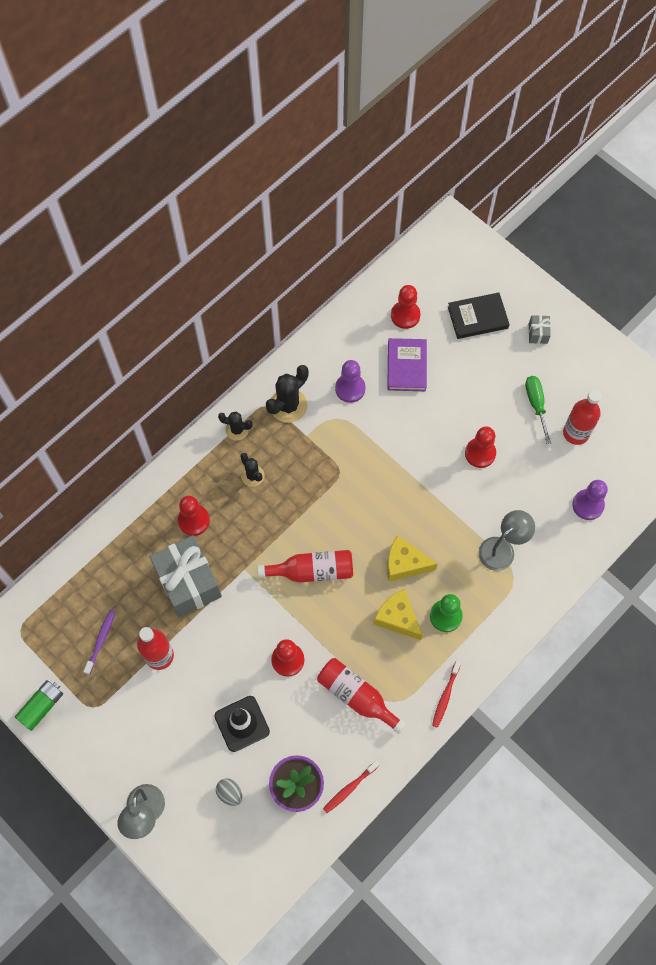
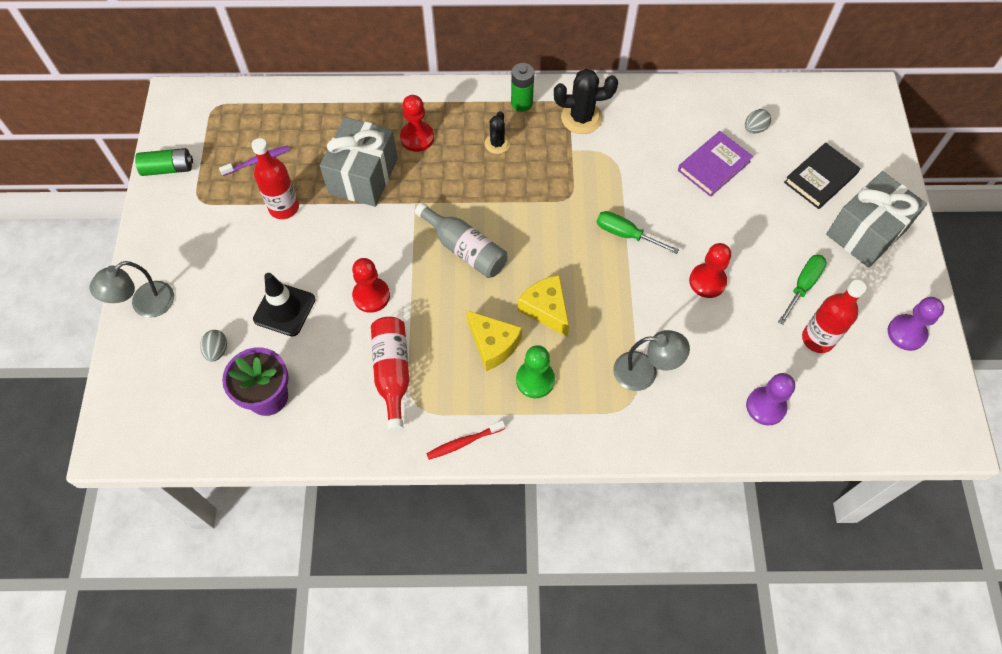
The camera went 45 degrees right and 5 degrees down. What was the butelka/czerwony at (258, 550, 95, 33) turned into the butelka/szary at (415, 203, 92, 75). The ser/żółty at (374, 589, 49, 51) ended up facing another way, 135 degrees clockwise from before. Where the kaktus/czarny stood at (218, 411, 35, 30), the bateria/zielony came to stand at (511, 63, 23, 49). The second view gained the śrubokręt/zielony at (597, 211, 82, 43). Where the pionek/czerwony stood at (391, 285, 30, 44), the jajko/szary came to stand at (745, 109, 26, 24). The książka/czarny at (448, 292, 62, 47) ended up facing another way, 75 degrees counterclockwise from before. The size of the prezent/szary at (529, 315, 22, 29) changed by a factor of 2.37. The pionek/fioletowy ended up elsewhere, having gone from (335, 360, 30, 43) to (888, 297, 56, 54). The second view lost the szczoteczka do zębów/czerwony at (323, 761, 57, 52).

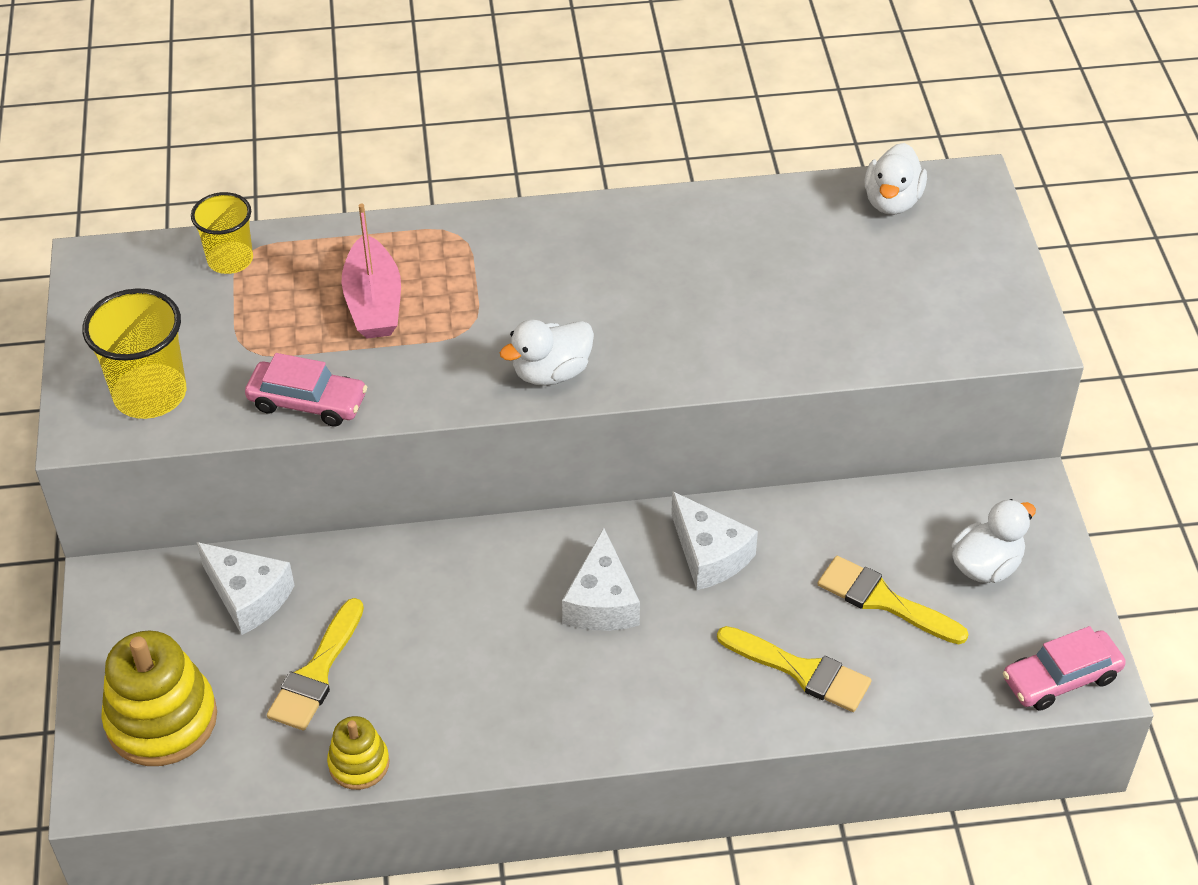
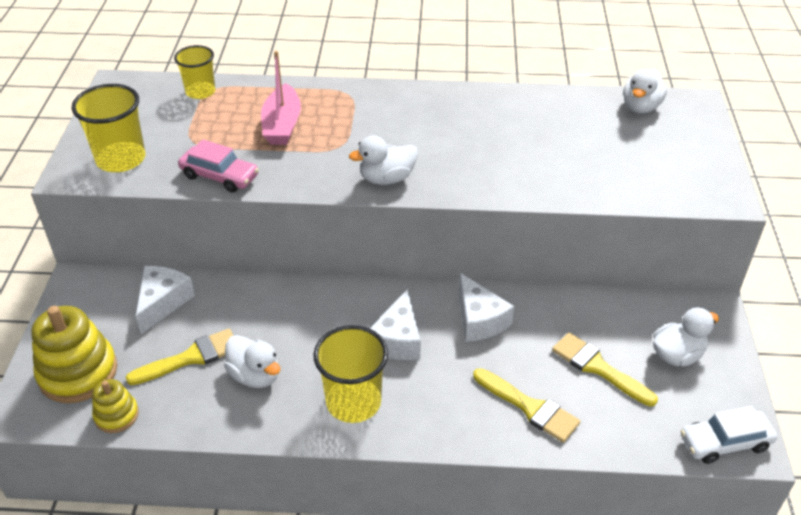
The camera went 10 degrees right and 5 degrees down. The zabawka nakładanka/żółty ended up elsewhere, having gone from (327, 716, 62, 74) to (92, 379, 47, 54). The pędzel/żółty at (267, 598, 97, 132) ended up facing another way, 150 degrees counterclockwise from before. The ser/biały at (197, 542, 98, 93) ended up facing another way, 120 degrees counterclockwise from before. The second view gained the kaczka/biały at (224, 335, 56, 53). The second view gained the szklanka/żółty at (313, 325, 75, 98). What was the samochód/różowy at (1003, 626, 123, 85) turned into the samochód/biały at (681, 406, 96, 58).

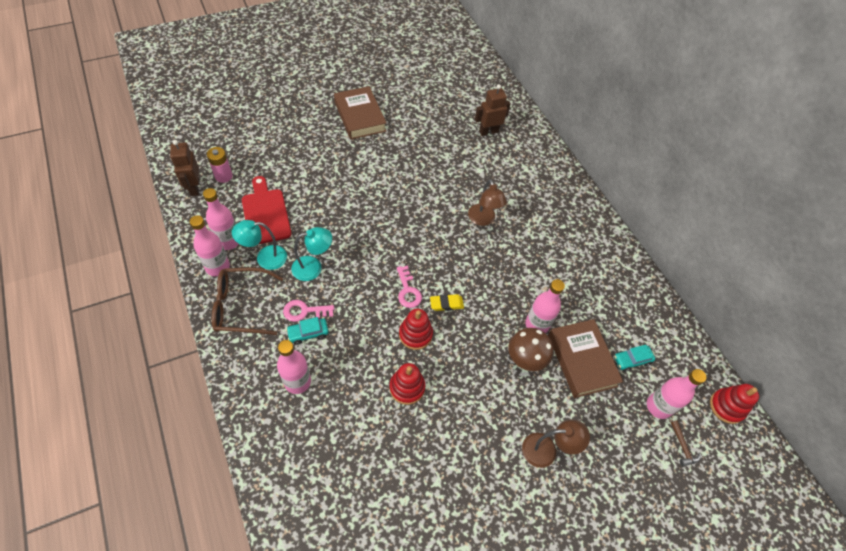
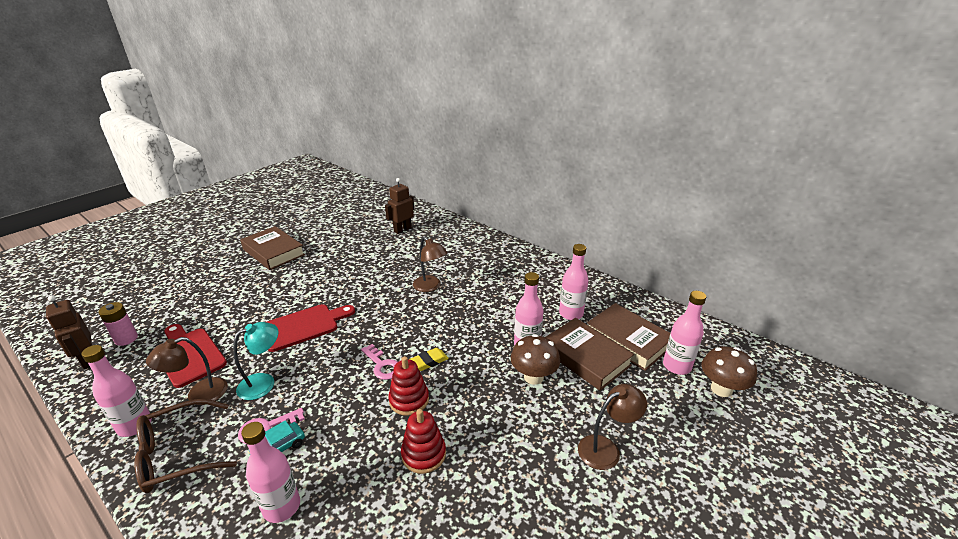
The camera went 20 degrees left and 25 degrees down. What was the lampka/turkusowy at (232, 220, 55, 50) turned into the lampka/brązowy at (146, 337, 82, 68). The second view gained the deska do krojenia/czerwony at (267, 304, 88, 48). The butelka/różowy ended up elsewhere, having gone from (203, 188, 36, 62) to (559, 244, 30, 76). Where the samochód/turkusowy stood at (614, 345, 41, 27), the książka/brązowy came to stand at (587, 303, 83, 68). Where the młotek/brązowy stood at (671, 420, 30, 46), the grzyb/brązowy came to stand at (702, 346, 55, 51). The second view lost the zabawka nakładanka/czerwony at (710, 384, 49, 40).

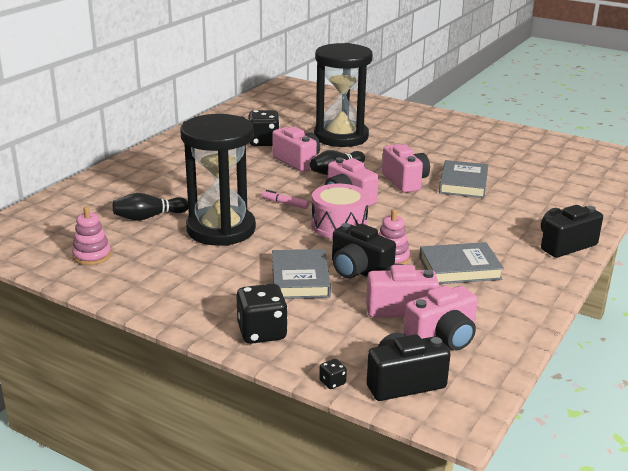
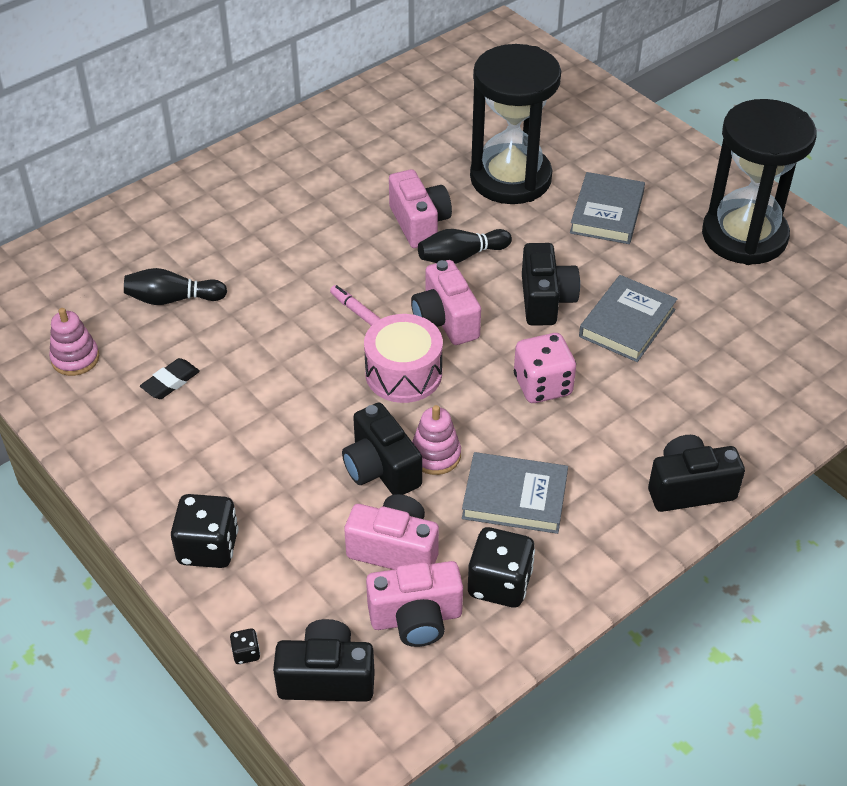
The camera went 20 degrees right and 20 degrees up. The second view gained the gumka do mazania/czarny at (140, 358, 60, 41). The kostka do gry/czarny ended up elsewhere, having gone from (249, 110, 31, 36) to (468, 527, 67, 80). The second view gained the kostka do gry/różowy at (514, 333, 62, 70). What was the aparat fotograficzny/różowy at (382, 144, 48, 49) turned into the aparat fotograficzny/czarny at (522, 243, 58, 83). The książka/szary ended up elsewhere, having gone from (272, 249, 59, 50) to (570, 172, 75, 72). The klepsydra/czarny ended up elsewhere, having gone from (180, 114, 76, 132) to (702, 99, 115, 166).

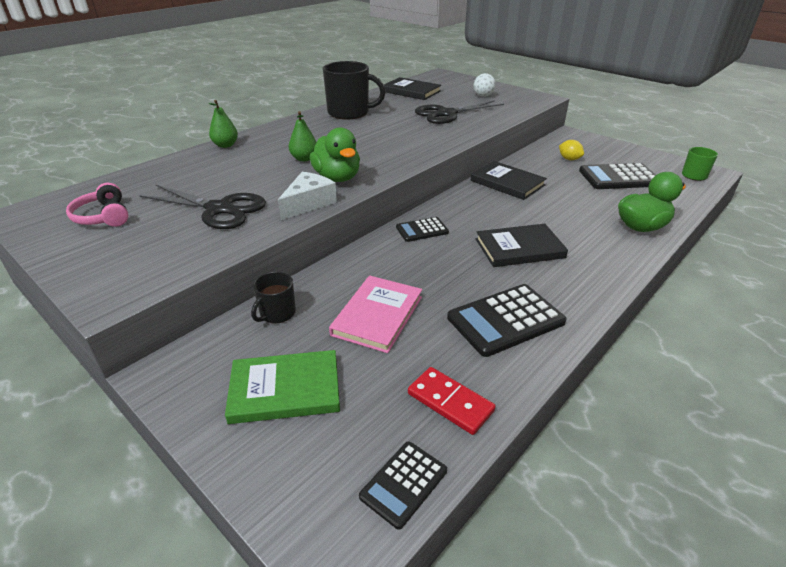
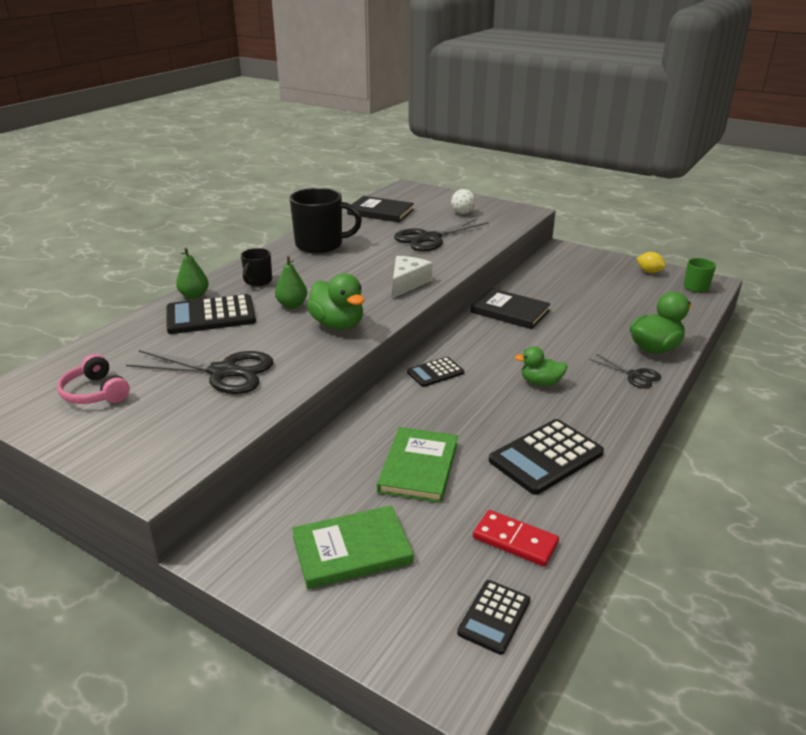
The camera went 10 degrees left and 5 degrees down. The kalkulator/czarny ended up elsewhere, having gone from (579, 163, 76, 26) to (167, 294, 89, 40). The kubek/czarny ended up elsewhere, having gone from (251, 272, 45, 52) to (241, 248, 31, 38). What was the książka/różowy at (329, 276, 93, 77) turned into the książka/zielony at (377, 427, 81, 76). The ser/biały ended up elsewhere, having gone from (278, 172, 59, 48) to (393, 256, 40, 42). Where the książka/czarny stood at (476, 224, 92, 43), the kaczka/zielony came to stand at (515, 346, 53, 40). The second view gained the nożyczki/czarny at (589, 354, 72, 35). The cytryna/żółty ended up elsewhere, having gone from (559, 140, 25, 20) to (636, 252, 30, 21).

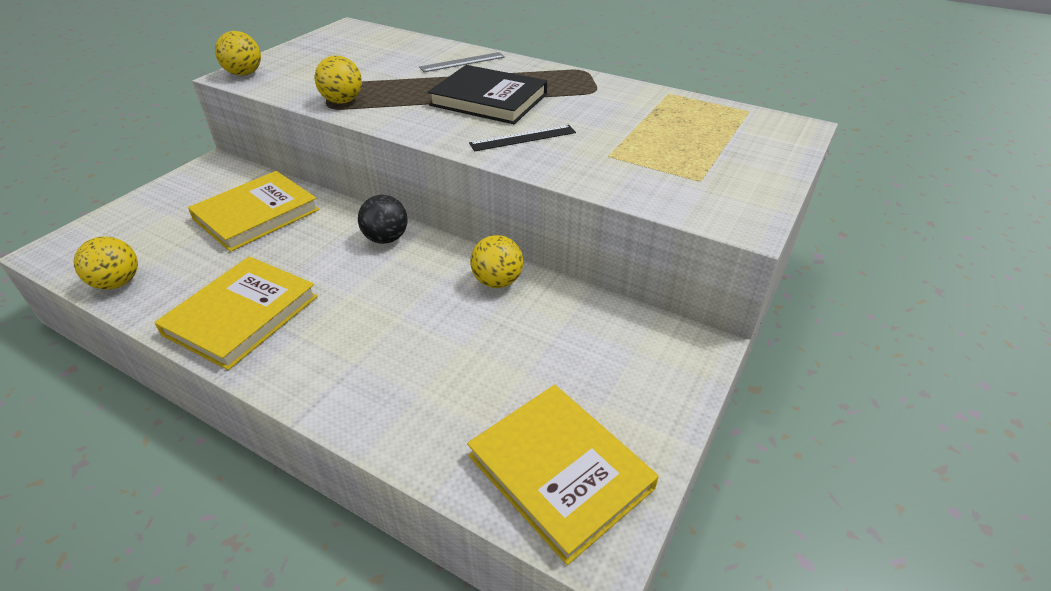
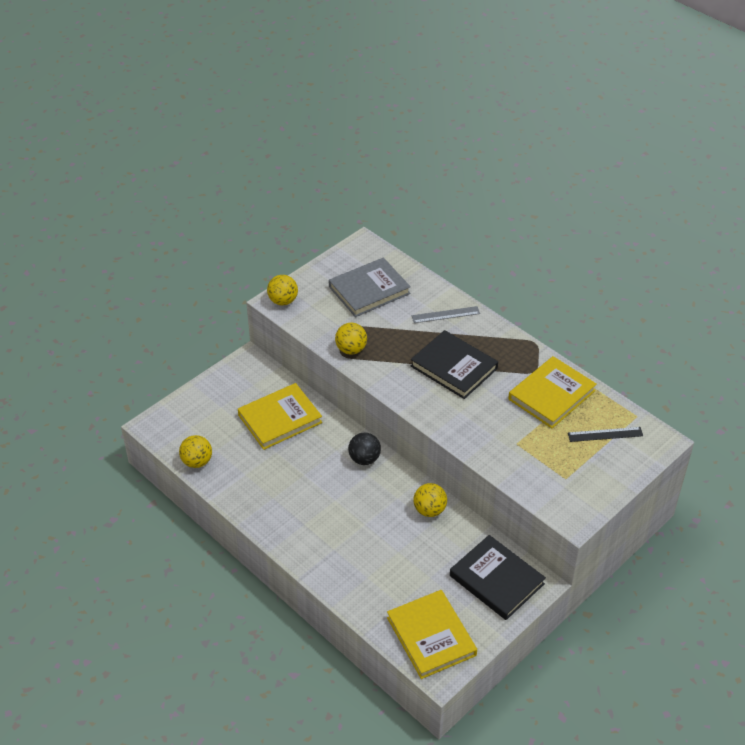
The camera went 15 degrees right and 5 degrees up. The second view gained the książka/szary at (329, 258, 82, 59). The second view gained the książka/czarny at (450, 535, 96, 85). The książka/żółty ended up elsewhere, having gone from (154, 256, 164, 114) to (508, 356, 89, 72). The linijka/czarny ended up elsewhere, having gone from (469, 125, 107, 26) to (568, 427, 75, 15).

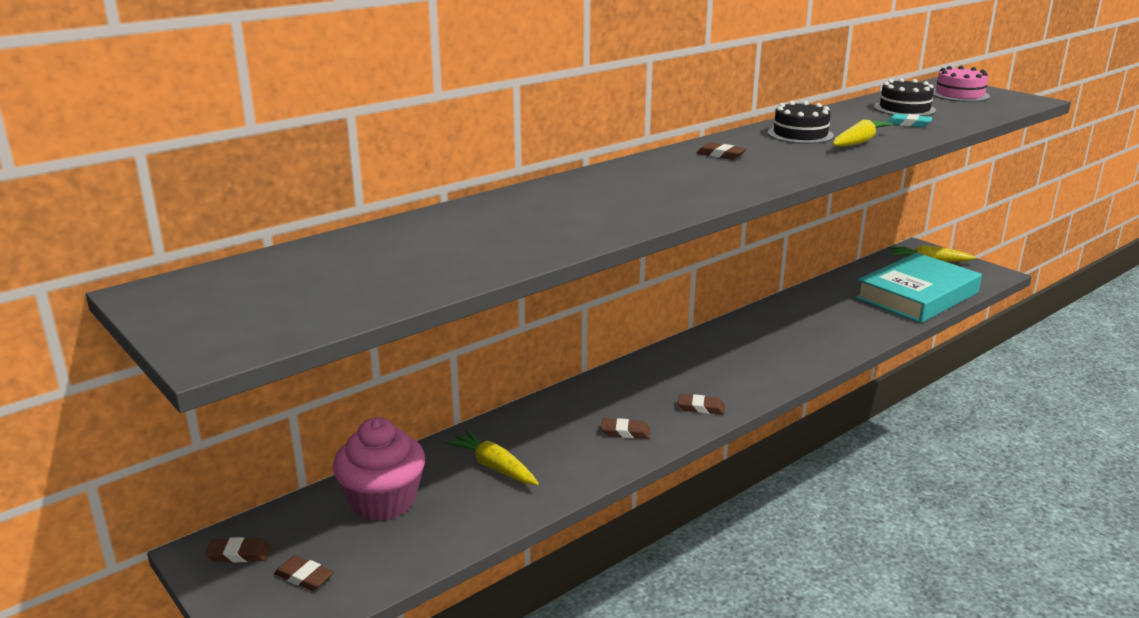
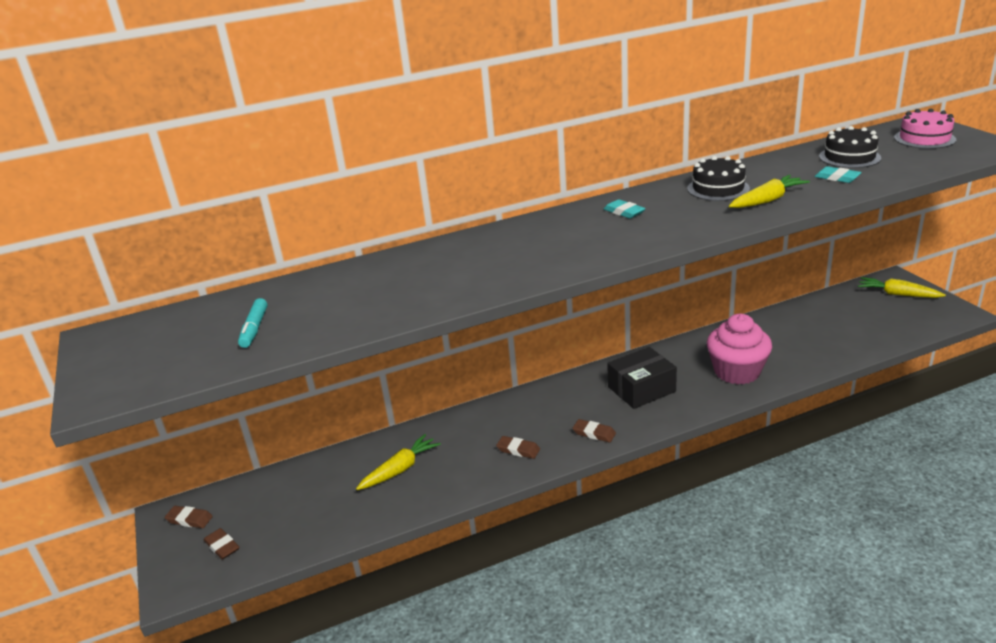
The camera went 20 degrees right and 5 degrees up. The second view gained the flamaster/turkusowy at (238, 298, 29, 50). The marchewka/żółty at (445, 430, 94, 55) ended up facing another way, 75 degrees clockwise from before. What was the gumka do mazania/brązowy at (697, 143, 50, 17) turned into the gumka do mazania/turkusowy at (604, 199, 42, 20). The second view gained the pudełko/czarny at (607, 347, 70, 62). The muffinka/różowy ended up elsewhere, having gone from (333, 418, 92, 103) to (707, 314, 65, 71). The second view lost the książka/turkusowy at (855, 253, 127, 70).

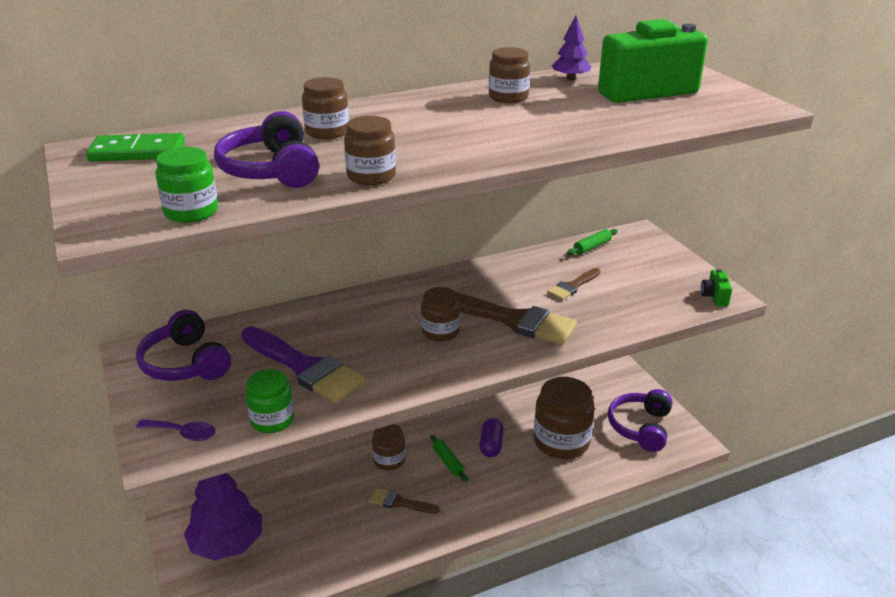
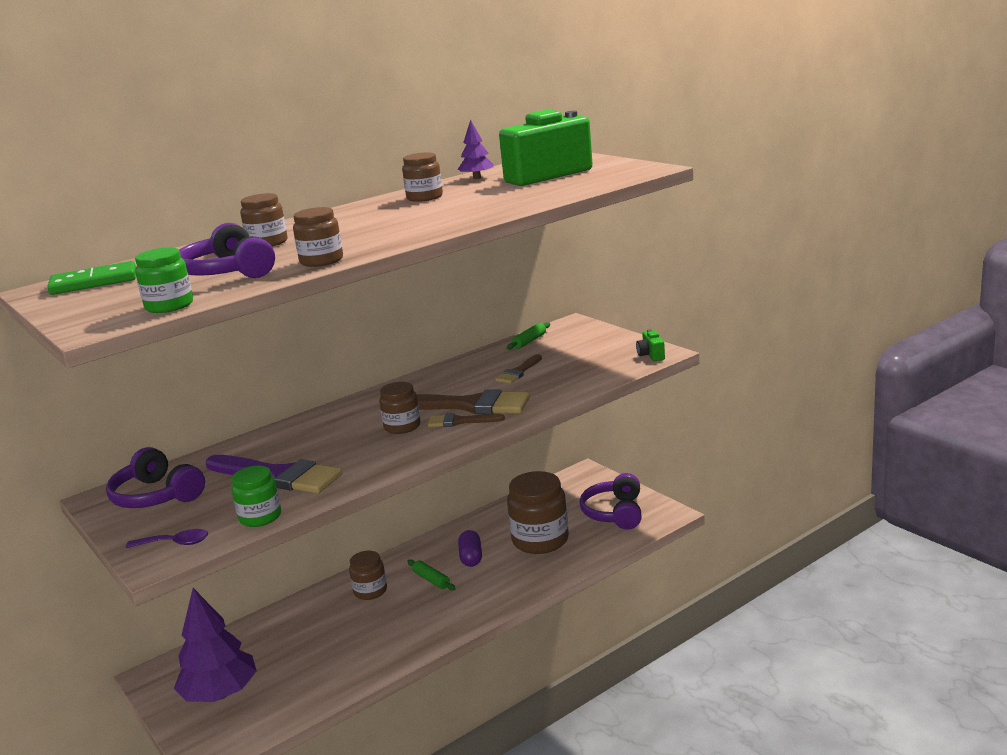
The camera went 10 degrees left and 10 degrees down. The pędzel/brązowy ended up elsewhere, having gone from (370, 488, 70, 26) to (428, 413, 77, 14).

